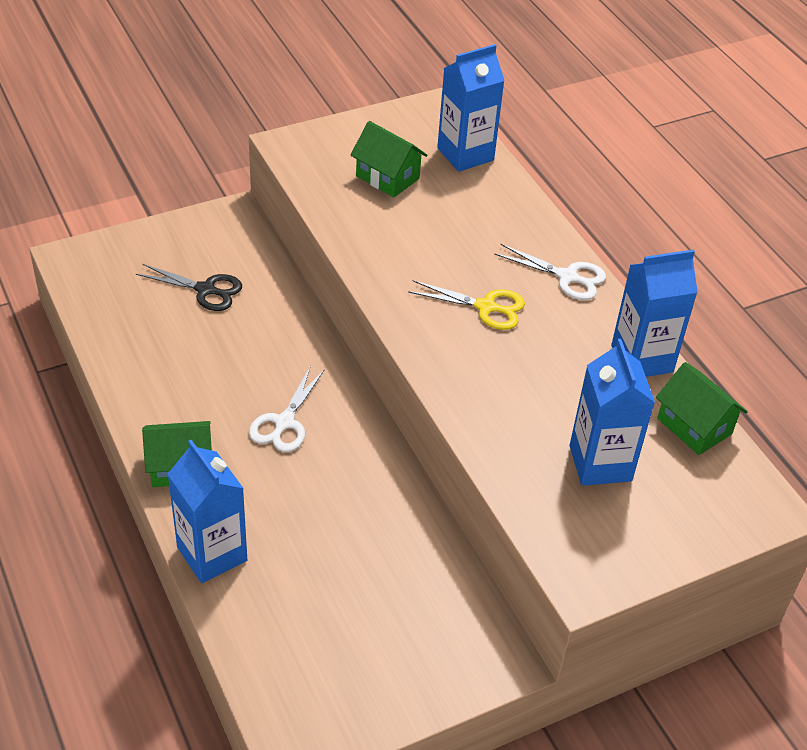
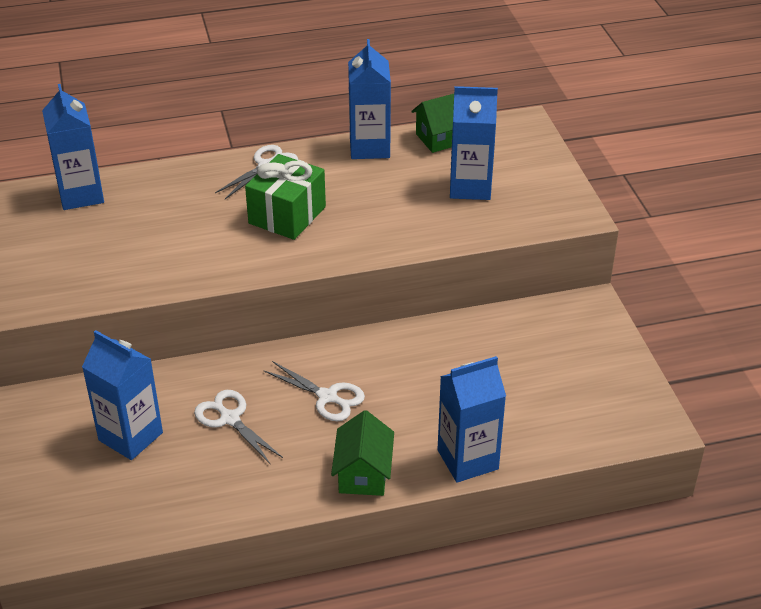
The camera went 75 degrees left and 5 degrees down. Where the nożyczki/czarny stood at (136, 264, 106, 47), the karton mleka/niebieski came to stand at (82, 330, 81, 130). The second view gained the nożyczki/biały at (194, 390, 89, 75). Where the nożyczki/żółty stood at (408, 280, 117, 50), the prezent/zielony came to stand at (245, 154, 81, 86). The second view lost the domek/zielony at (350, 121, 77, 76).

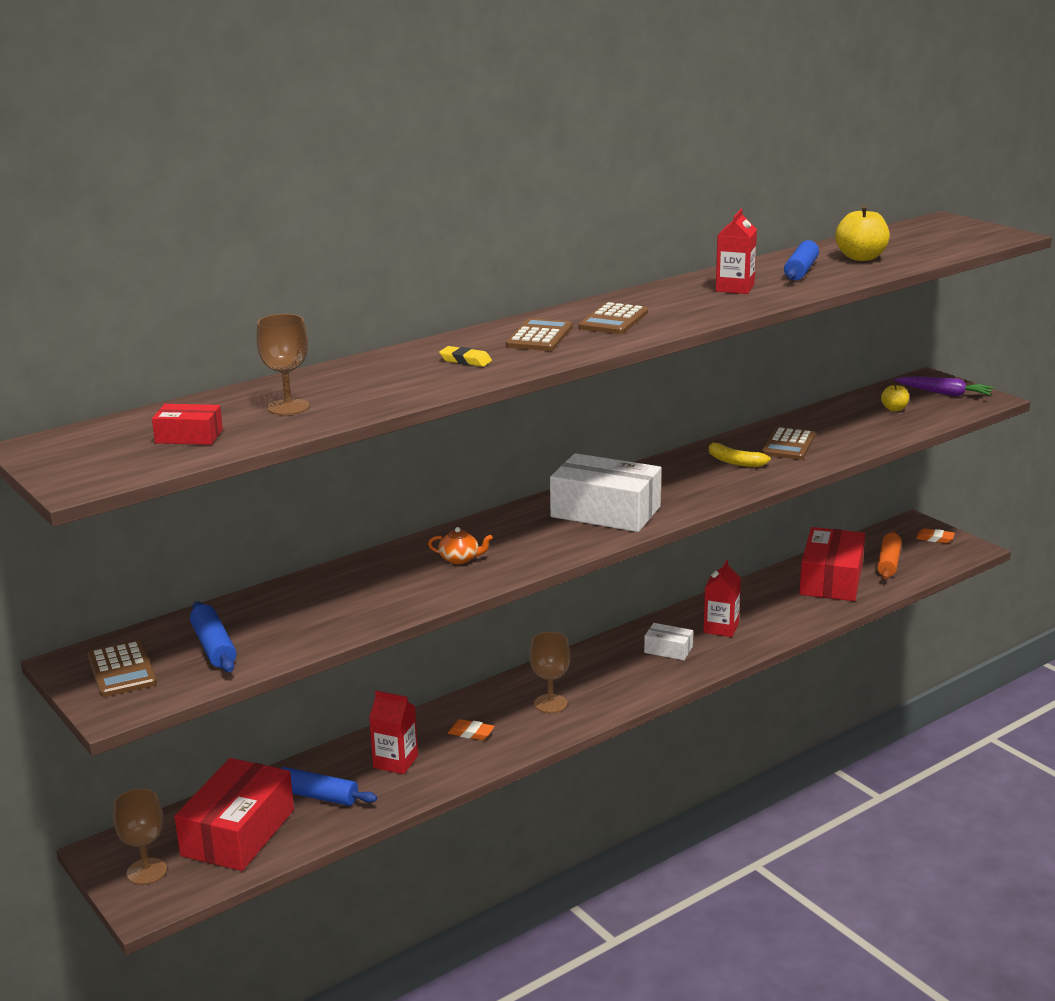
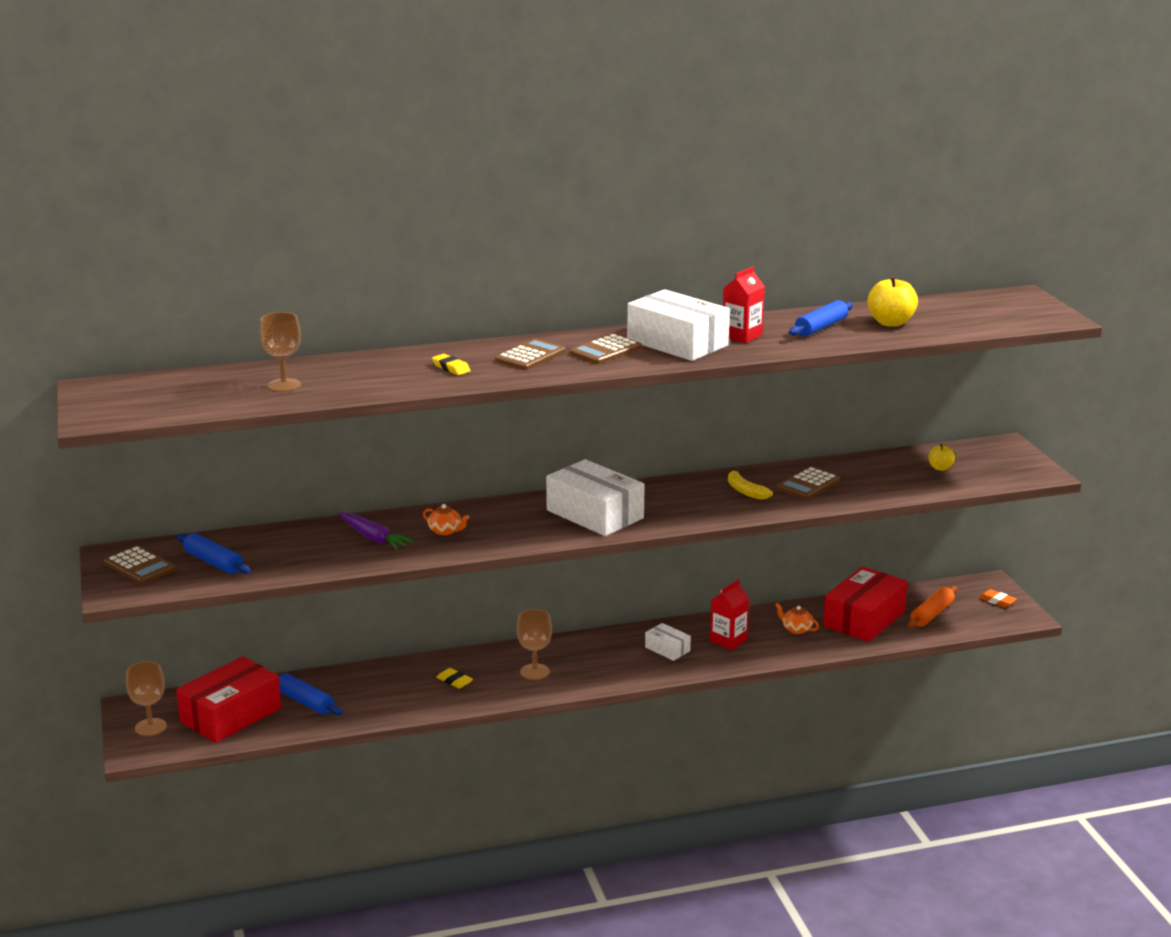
The camera went 20 degrees right and 0 degrees up. The kalkulator/brązowy at (88, 640, 69, 57) ended up facing another way, 45 degrees counterclockwise from before. The wałek do ciasta/niebieski at (190, 601, 47, 71) ended up facing another way, 45 degrees counterclockwise from before. The marchewka/fioletowy ended up elsewhere, having gone from (895, 377, 98, 19) to (339, 513, 75, 37). What was the gumka do mazania/pomarańczowy at (448, 719, 47, 21) turned into the gumka do mazania/żółty at (436, 668, 37, 21). The second view gained the pudełko/biały at (627, 289, 103, 72). The second view gained the imbryk/pomarańczowy at (775, 603, 44, 31). The second view lost the pudełko/czerwony at (152, 404, 71, 41). The second view lost the karton mleka/czerwony at (369, 691, 49, 83).

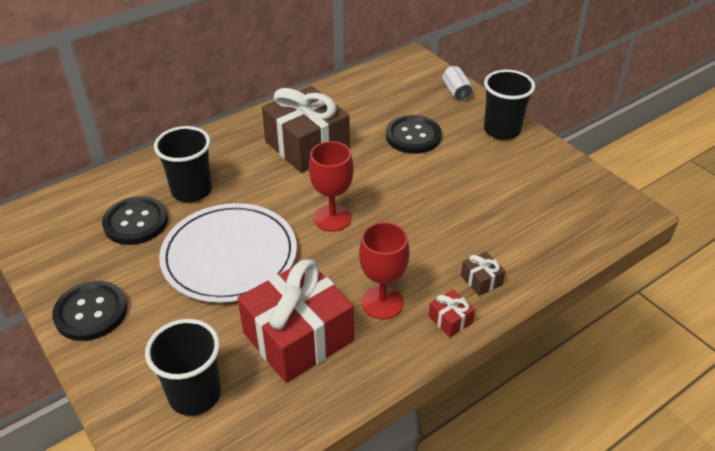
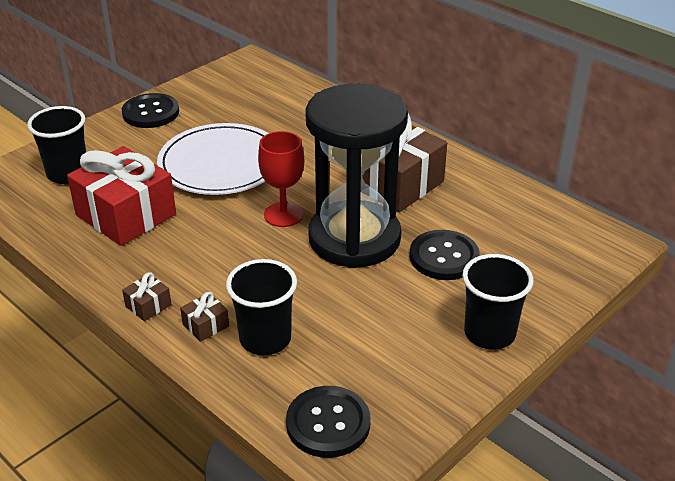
The camera went 80 degrees right and 5 degrees down. What was the prezent/czerwony at (429, 289, 46, 48) turned into the prezent/brązowy at (122, 272, 49, 49). The szklanka/czarny ended up elsewhere, having gone from (154, 126, 58, 76) to (226, 259, 71, 96). The guzik/czarny ended up elsewhere, having gone from (102, 196, 66, 49) to (286, 386, 84, 72). The second view gained the klepsydra/czarny at (305, 84, 103, 184). The second view lost the kielich/czerwony at (359, 222, 51, 98). The second view lost the puszka/biały at (442, 66, 31, 35).

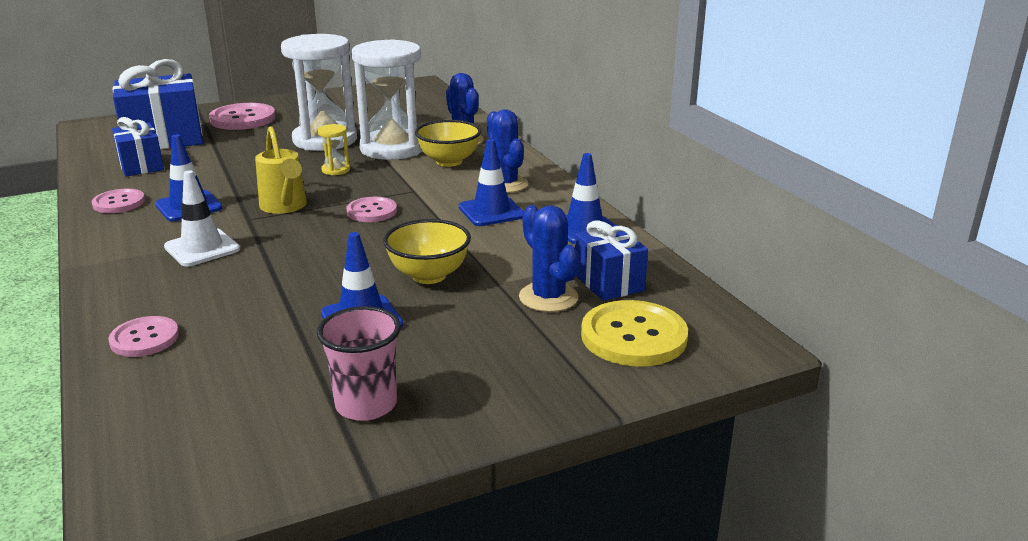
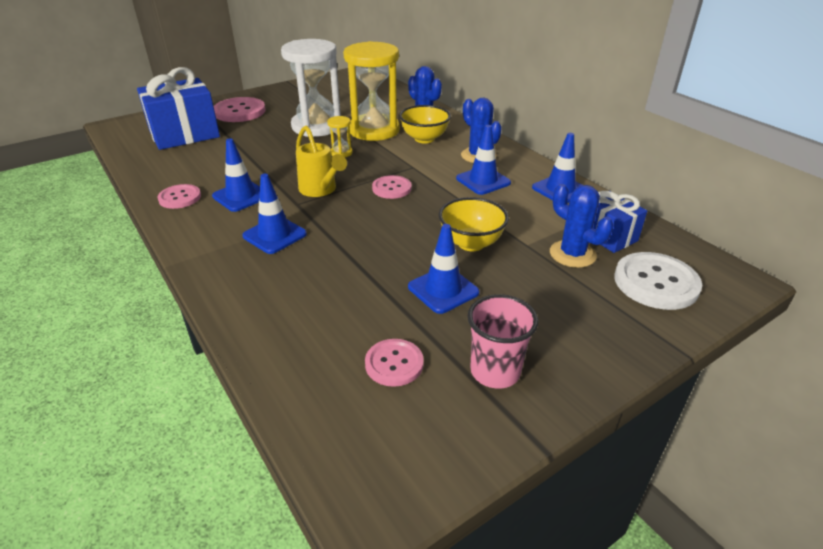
The camera went 10 degrees left and 10 degrees up. What was the pachołek/biały at (164, 170, 76, 96) turned into the pachołek/niebieski at (242, 174, 65, 80). What was the klepsydra/biały at (351, 39, 71, 121) turned into the klepsydra/żółty at (343, 41, 57, 100). The guzik/różowy ended up elsewhere, having gone from (109, 316, 70, 41) to (365, 339, 59, 48). What was the guzik/żółty at (581, 300, 107, 66) turned into the guzik/biały at (614, 252, 88, 58). The second view lost the prezent/niebieski at (112, 117, 52, 59).

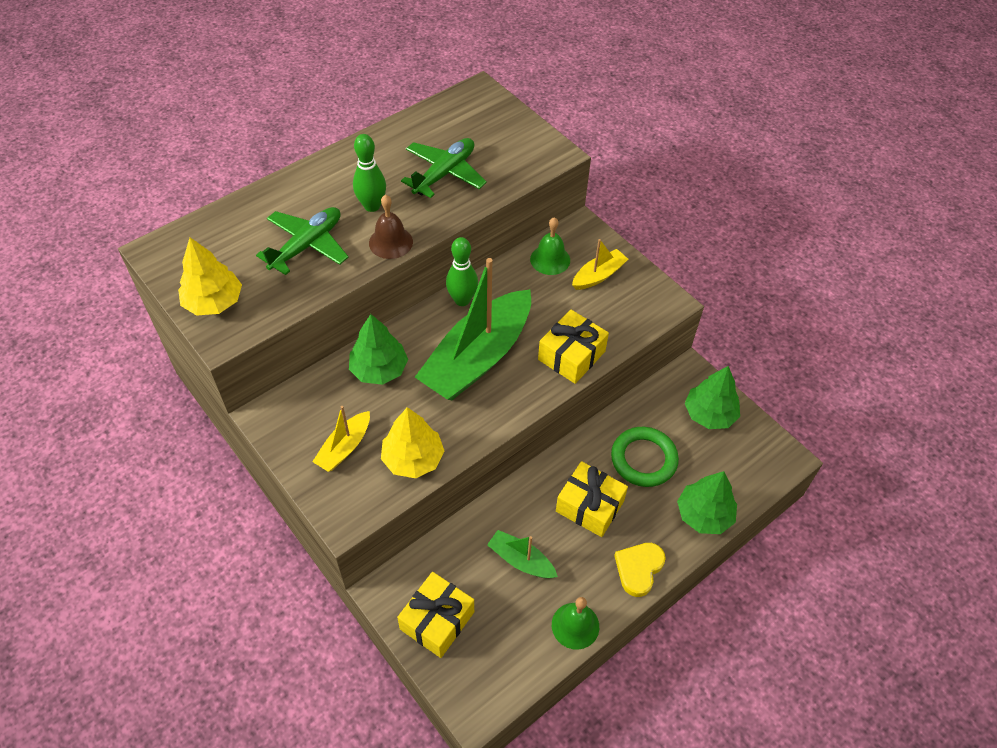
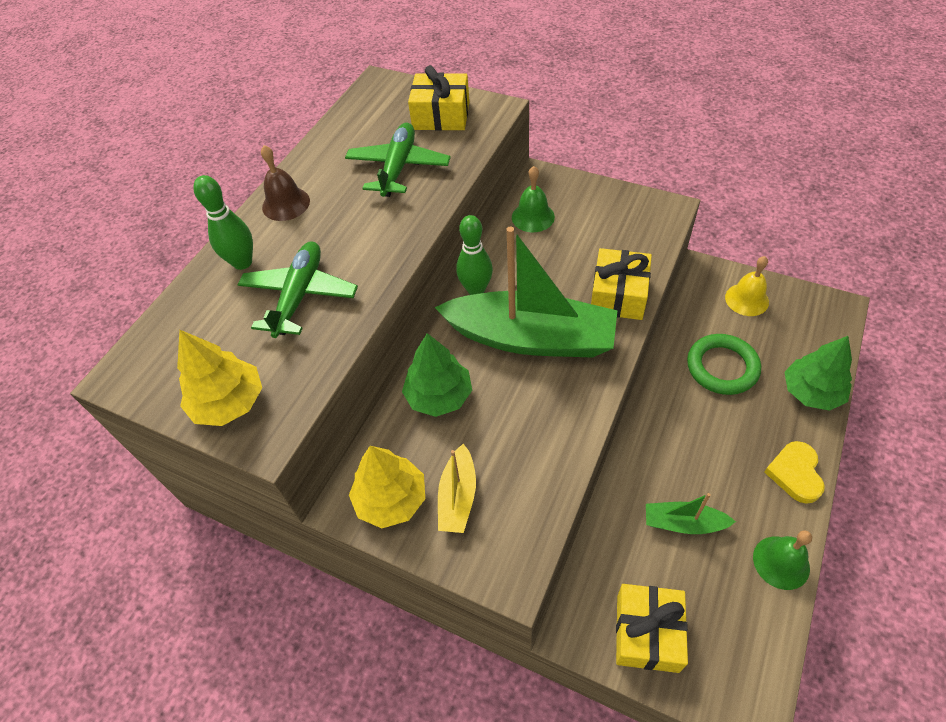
The camera went 20 degrees left and 0 degrees up. The kręgiel/zielony ended up elsewhere, having gone from (353, 134, 33, 78) to (193, 175, 60, 95). The dzwonek/brązowy ended up elsewhere, having gone from (369, 195, 44, 64) to (261, 145, 49, 76). The drzewko/żółty ended up elsewhere, having gone from (381, 407, 63, 71) to (349, 446, 76, 82). The prezent/żółty ended up elsewhere, having gone from (556, 461, 72, 76) to (408, 65, 61, 66). The łódka/zielony at (415, 258, 116, 142) ended up facing another way, 90 degrees counterclockwise from before. Where the drzewko/zielony stood at (685, 366, 55, 63), the dzwonek/żółty came to stand at (725, 256, 44, 60). The second view lost the łódka/żółty at (572, 239, 56, 51).

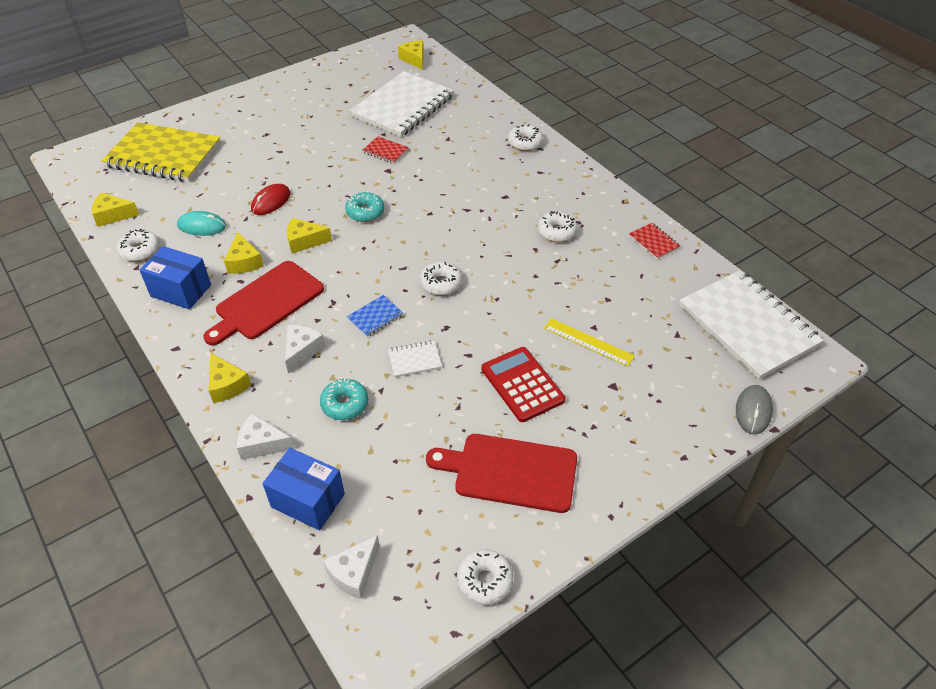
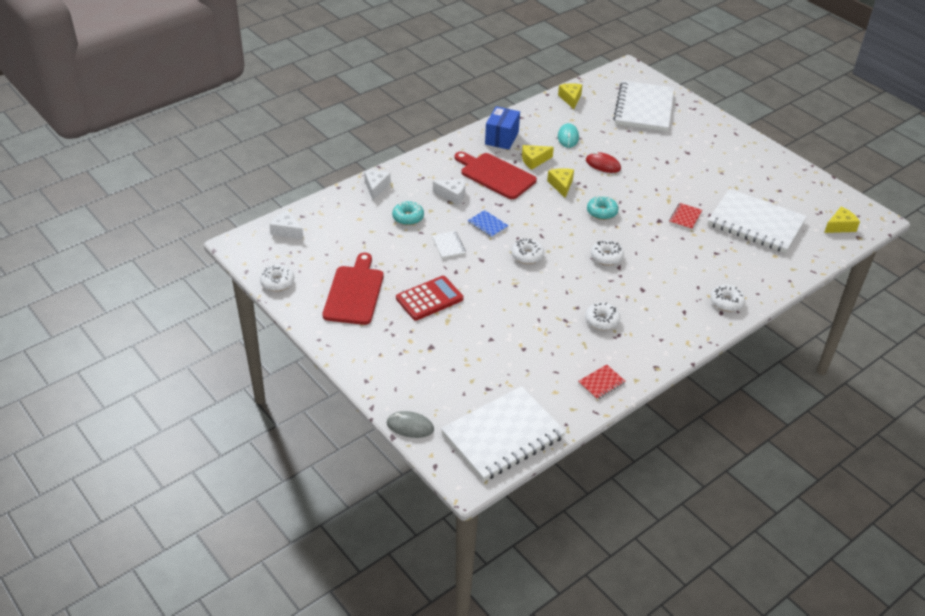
The camera went 85 degrees right and 5 degrees down. The donut/biały ended up elsewhere, having gone from (117, 229, 43, 32) to (591, 240, 33, 25). What was the zeszyt/żółty at (101, 122, 120, 60) turned into the zeszyt/biały at (613, 81, 61, 51). The second view lost the ser/żółty at (209, 353, 42, 50). The second view lost the pudełko/niebieski at (263, 448, 82, 82). The second view lost the linijka/żółty at (544, 318, 91, 49).

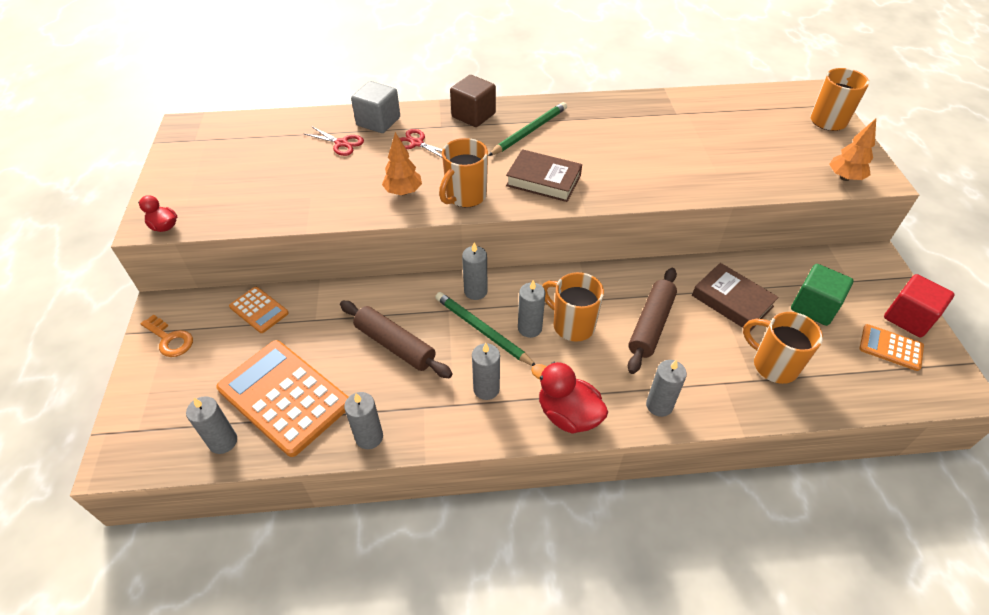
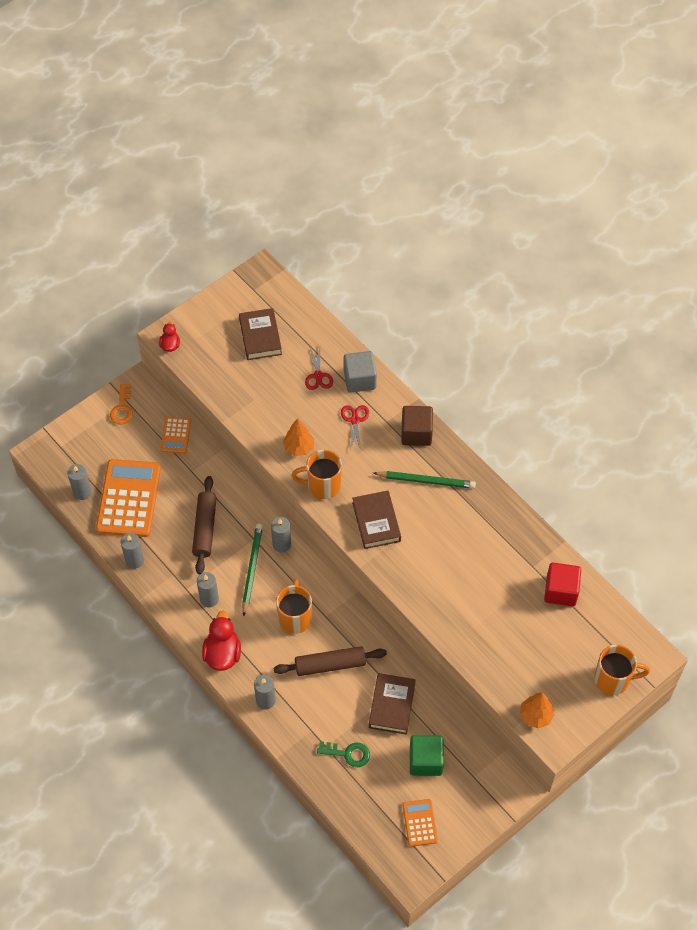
The camera went 55 degrees right and 10 degrees up. The second view gained the książka/brązowy at (239, 308, 43, 52). Where the kubek/pomarańczowy stood at (743, 312, 80, 72), the klucz/zielony came to stand at (317, 741, 53, 26). The sześcian/czerwony ended up elsewhere, having gone from (884, 274, 70, 64) to (544, 563, 37, 43). The second view lost the świeca/szary at (518, 280, 27, 58).

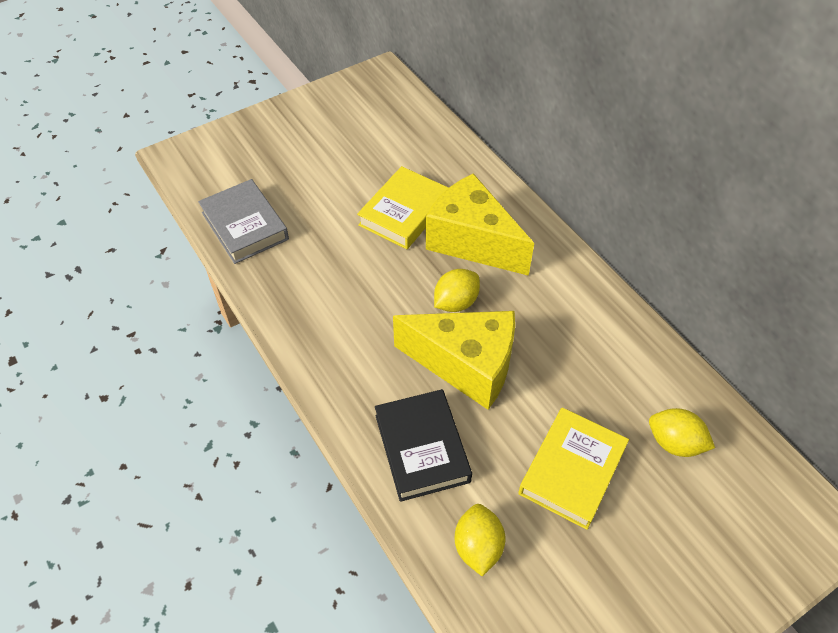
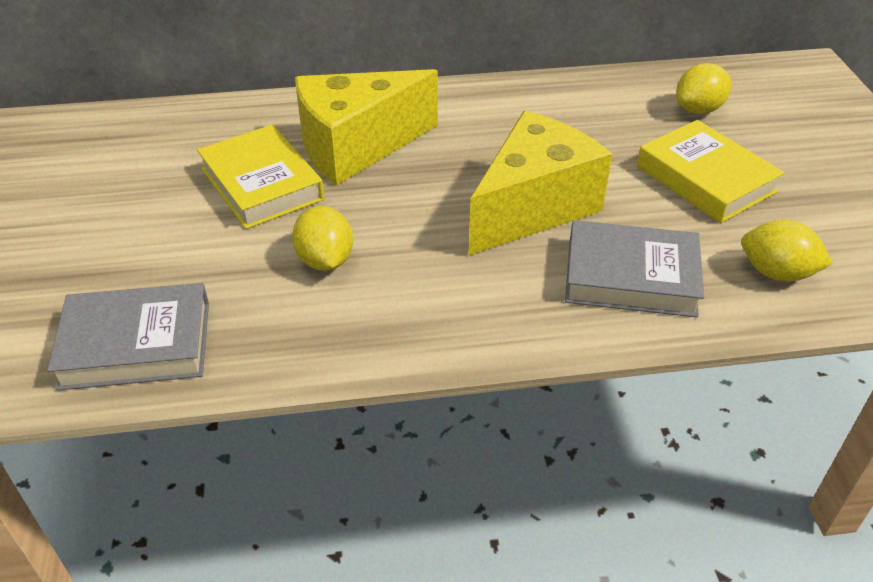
The camera went 65 degrees left and 10 degrees down. The cytryna/żółty ended up elsewhere, having gone from (434, 269, 46, 43) to (292, 206, 61, 65). What was the książka/czarny at (375, 389, 97, 113) turned into the książka/szary at (565, 220, 139, 98).

